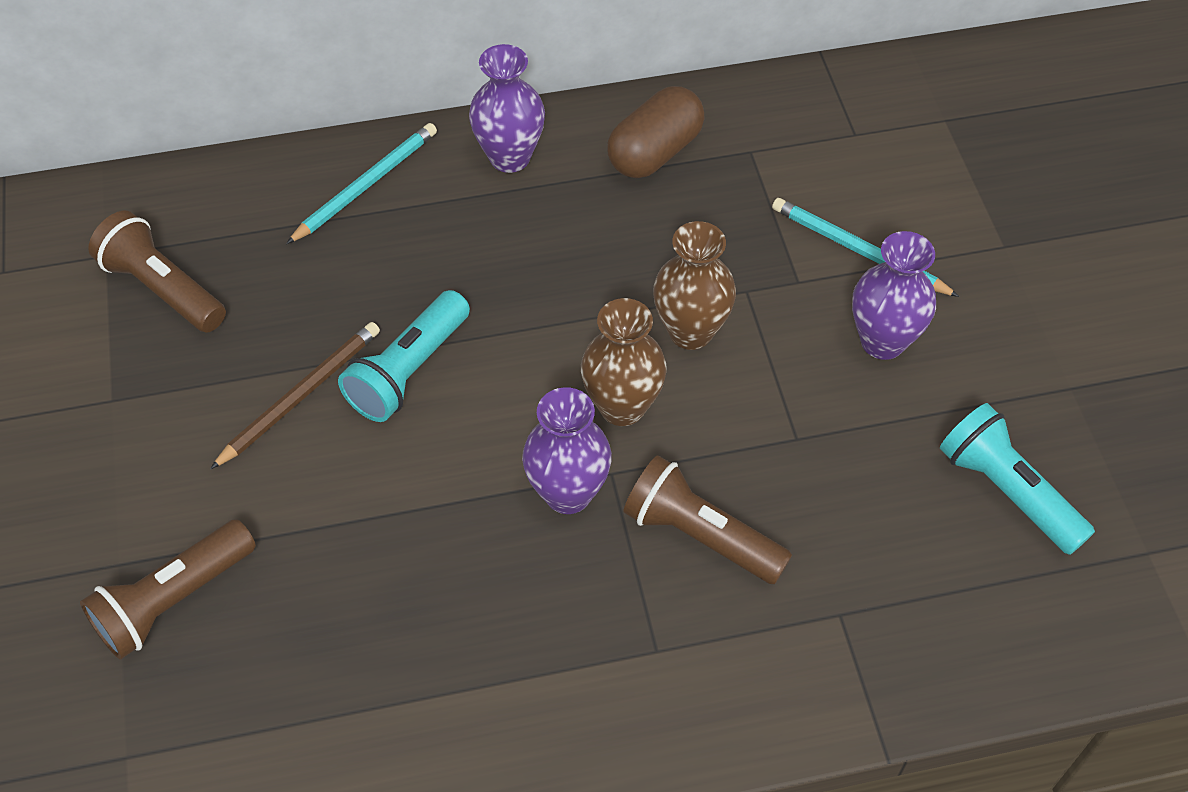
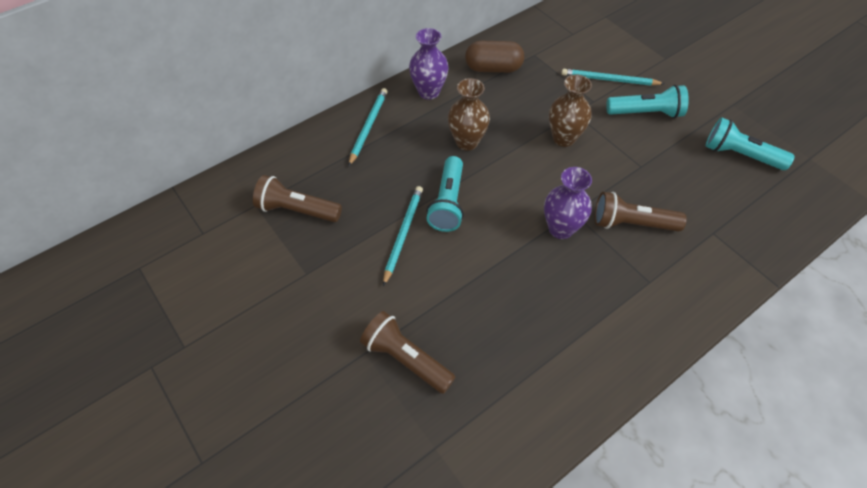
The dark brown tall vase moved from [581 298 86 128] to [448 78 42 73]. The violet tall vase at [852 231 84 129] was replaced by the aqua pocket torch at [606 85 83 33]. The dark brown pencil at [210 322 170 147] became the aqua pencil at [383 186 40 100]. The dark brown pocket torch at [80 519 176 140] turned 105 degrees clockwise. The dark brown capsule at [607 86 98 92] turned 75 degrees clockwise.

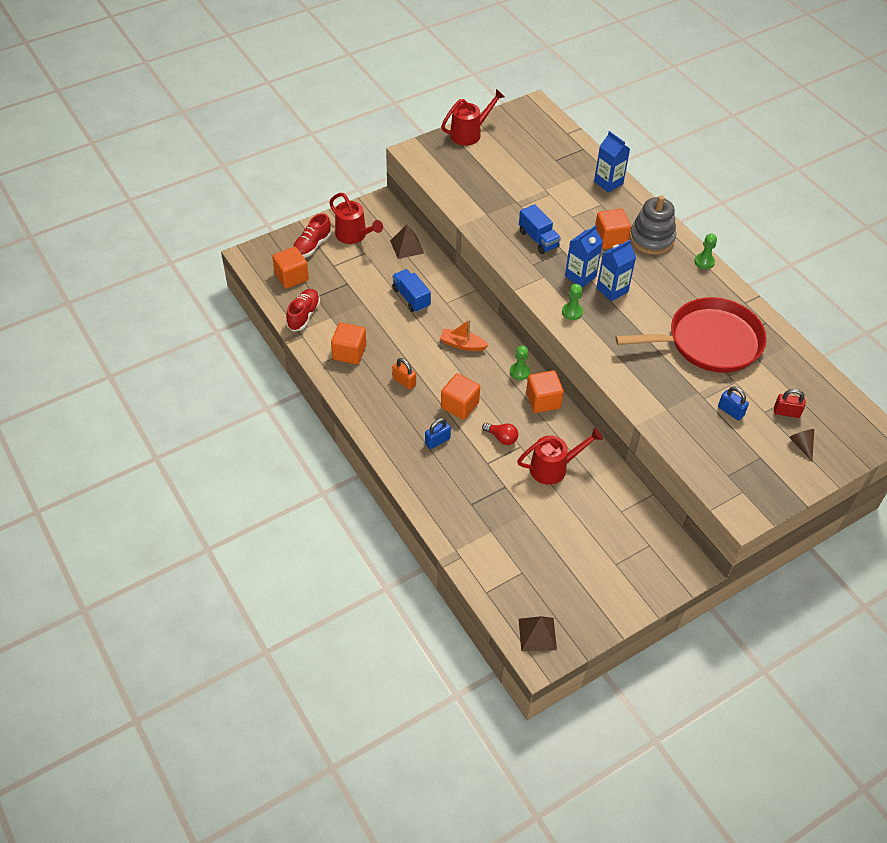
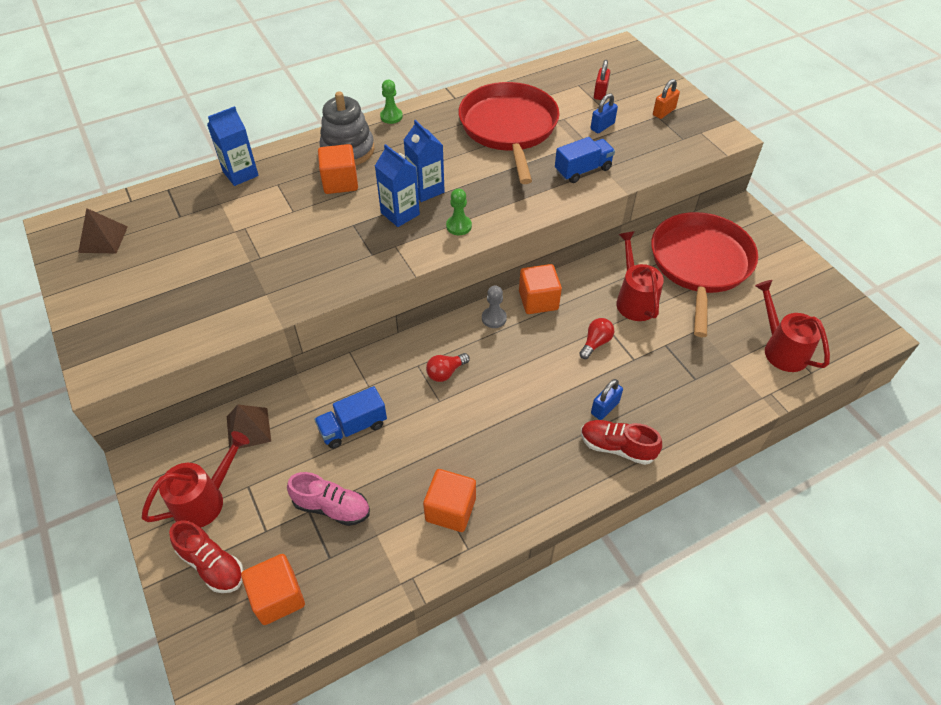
The orange-coloured cube at [441 373 39 47] disappeared. The dark brown solid cone at [790 429 24 32] disappeared. The rose-pink lace-up shoe at [287 472 83 54] appeared. The red skillet at [651 212 107 125] appeared. The red lace-up shoe moved from [286 289 34 42] to [581 420 81 45]. The orange-coloured padlock moved from [392 358 24 32] to [653 79 27 40]. The red sprinkling can moved from [441 89 64 57] to [755 280 75 92]. The blue toy truck moved from [519 204 42 50] to [555 137 60 46]. The dark brown solid pyramid moved from [519 616 38 35] to [78 208 50 46]. The orange-coloured sailboat at [440 319 49 32] was replaced by the red bulb at [426 353 44 29]. The leaf-green pawn at [510 346 20 34] became the grey pawn at [482 286 25 42]. The blue padlock at [425 418 26 31] turned 75 degrees clockwise.

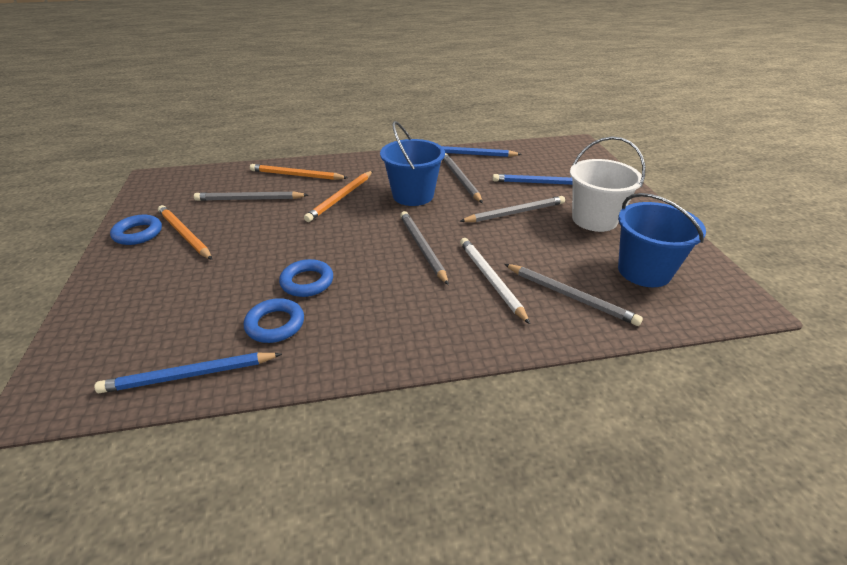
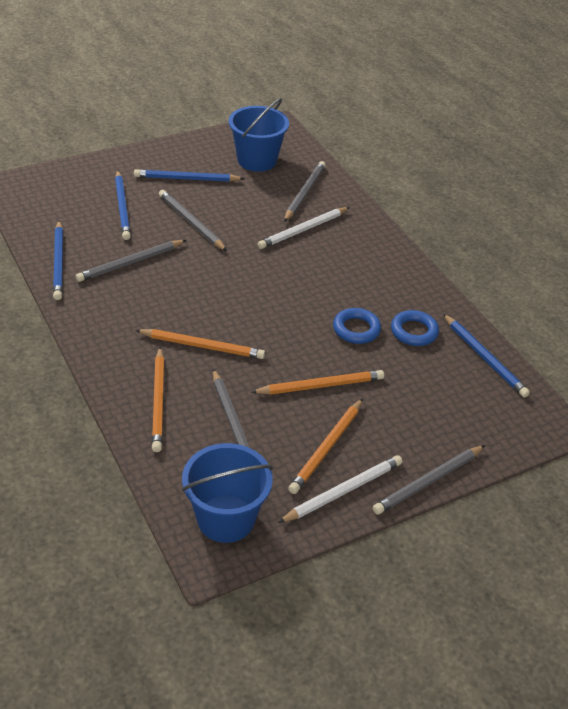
The orange-coloured pencil at [251 370 133 25] appeared. The blue sand bucket moved from [380 121 65 85] to [182 443 91 100]. The grey pencil moved from [400 211 49 74] to [373 445 112 70]. The blue torus at [110 215 52 30] was replaced by the snow-white pencil at [278 455 124 68]. The snow-white sand bucket at [570 136 75 96] was replaced by the blue pencil at [134 169 111 13].

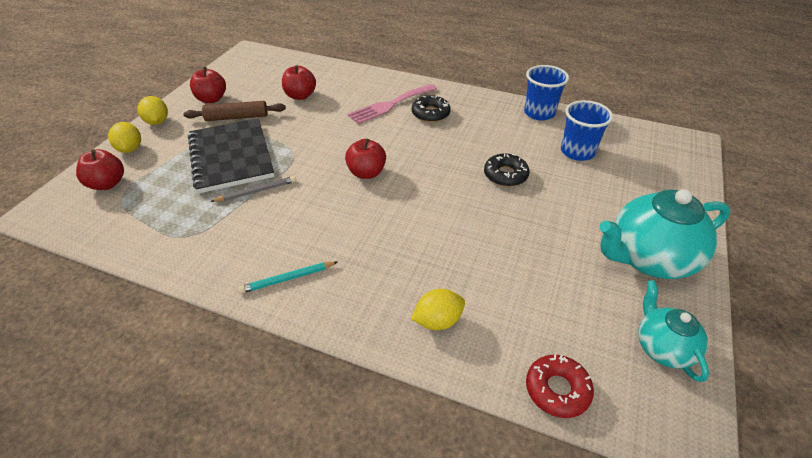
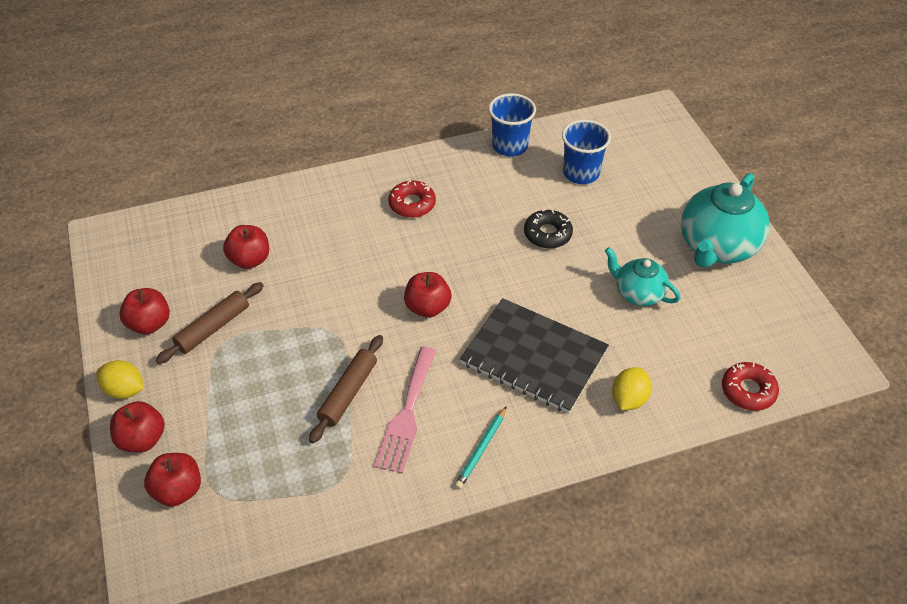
The jet-black notebook moved from [188 118 86 75] to [460 298 149 116]. The rose-pink table fork moved from [348 84 89 40] to [374 347 62 127]. The aqua tea pot moved from [638 280 71 102] to [605 247 76 59]. The golden lemon at [108 122 33 31] was replaced by the red apple at [110 401 55 51]. The grey pencil at [210 176 86 26] was replaced by the dark brown pastry roller at [309 335 74 108]. The jet-black doughnut at [412 95 38 27] became the red doughnut at [388 180 48 38].

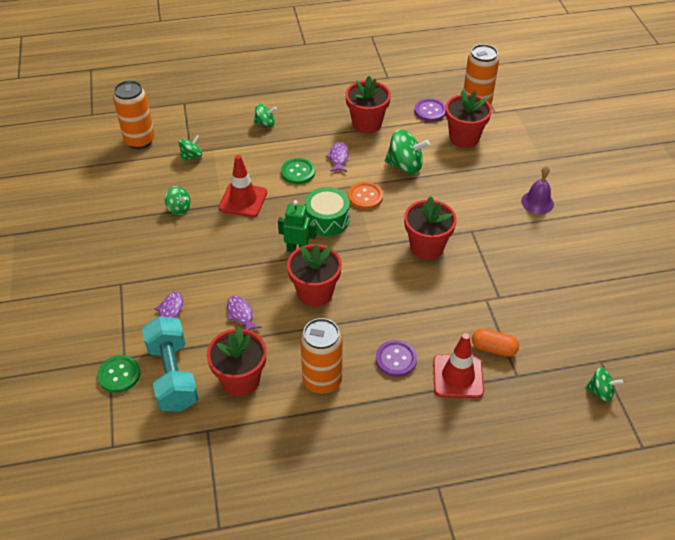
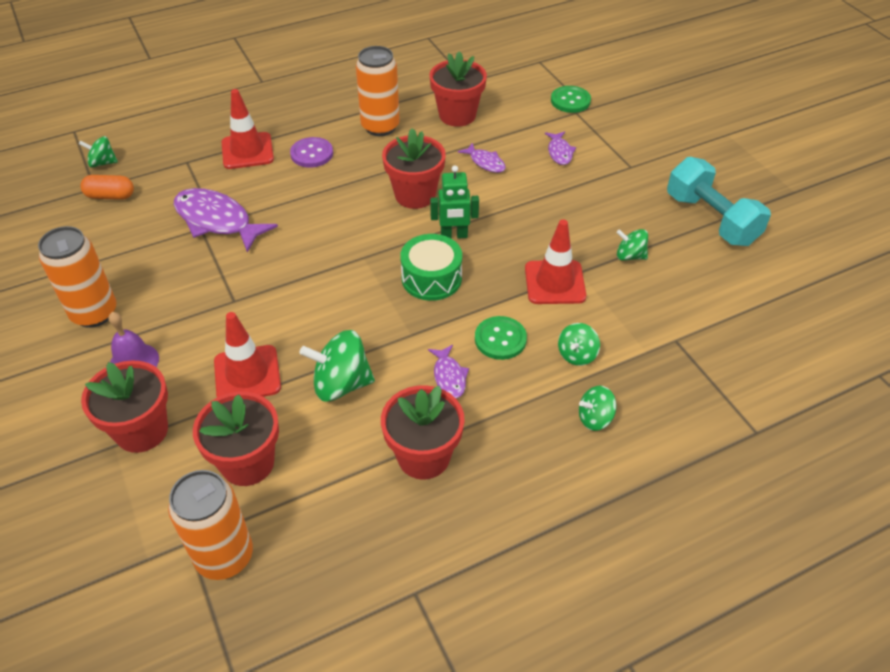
The orange-coloured shirt button at [348 182 35 28] disappeared. The violet shirt button at [414 98 31 24] disappeared. The violet fish figure at [174 188 104 64] appeared. The red road cone at [214 312 67 85] appeared. The orange-coloured can moved from [113 80 42 69] to [38 226 78 102]. The aqua hand weight moved from [142 316 57 96] to [667 157 104 89]. The leaf-green toy top moved from [179 135 23 26] to [558 323 42 43]. The red flower pot moved from [404 196 53 64] to [81 360 87 93]. The orange-coloured capsule moved from [472 329 47 28] to [81 175 53 25].

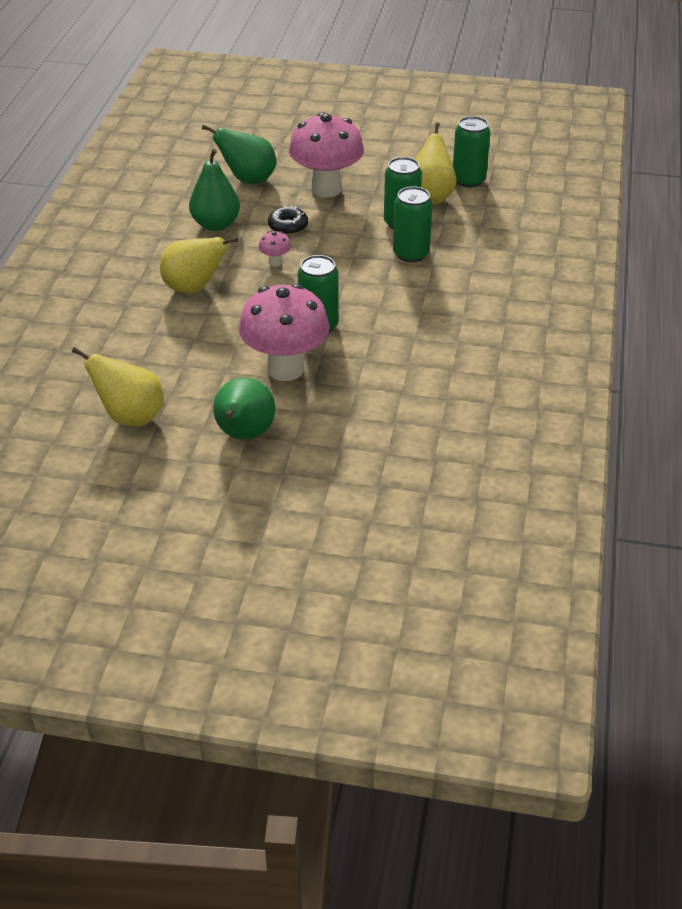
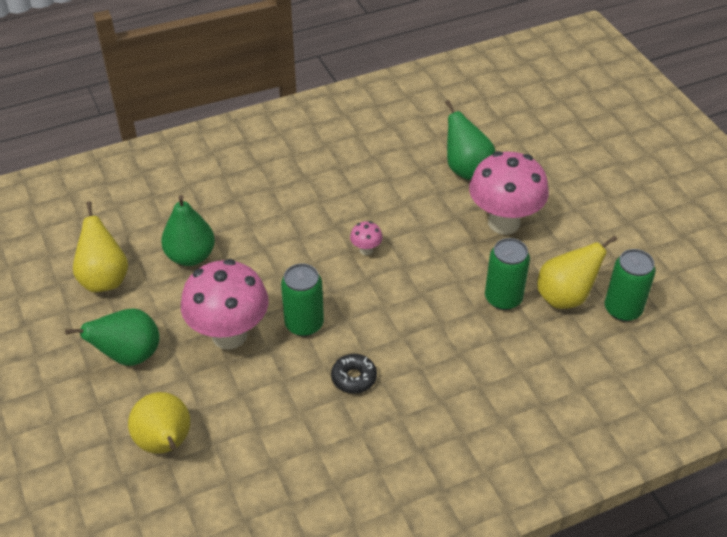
The leaf-green can at [393 186 40 76] disappeared. The golden toy pear moved from [160 237 78 56] to [128 392 62 62]. The leaf-green toy pear moved from [189 149 51 82] to [161 195 54 71]. The jet-black doughnut moved from [268 206 40 29] to [331 354 46 40].

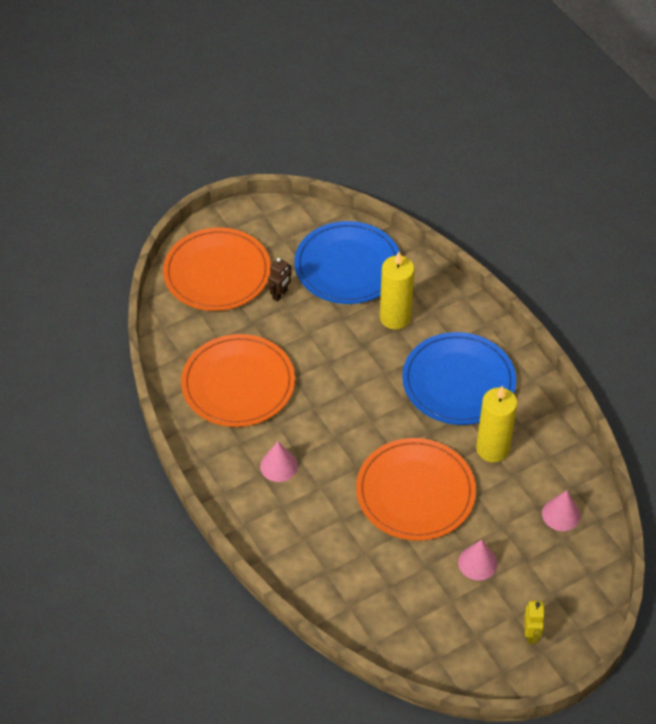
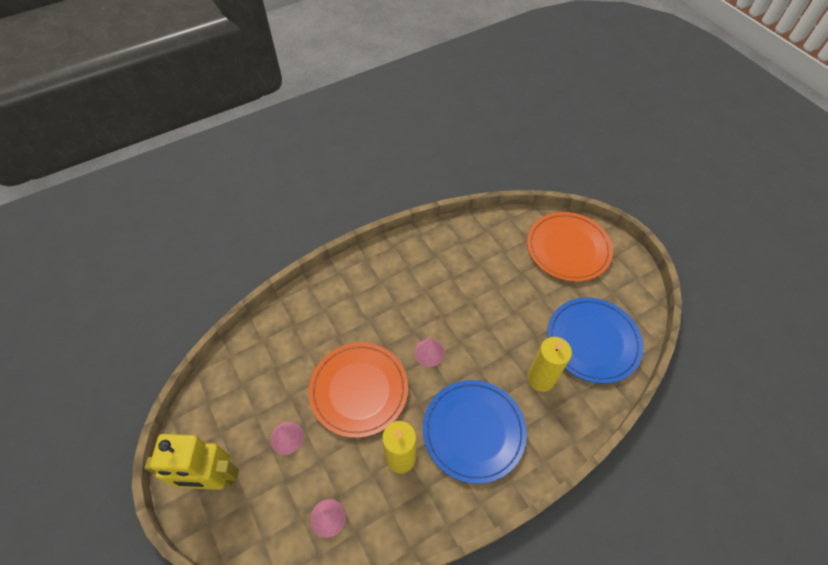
The orange-coloured dinner plate at [181 334 114 93] disappeared. The dark brown toy robot at [268 258 23 44] disappeared. The rose-pink solid cone moved from [260 442 38 40] to [414 337 31 30]. The golden toy robot at [524 600 21 44] changed to 2.33 times the size.

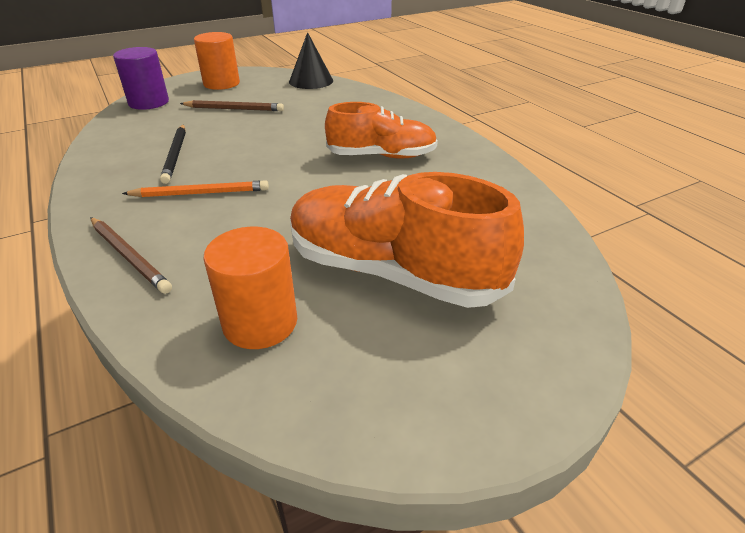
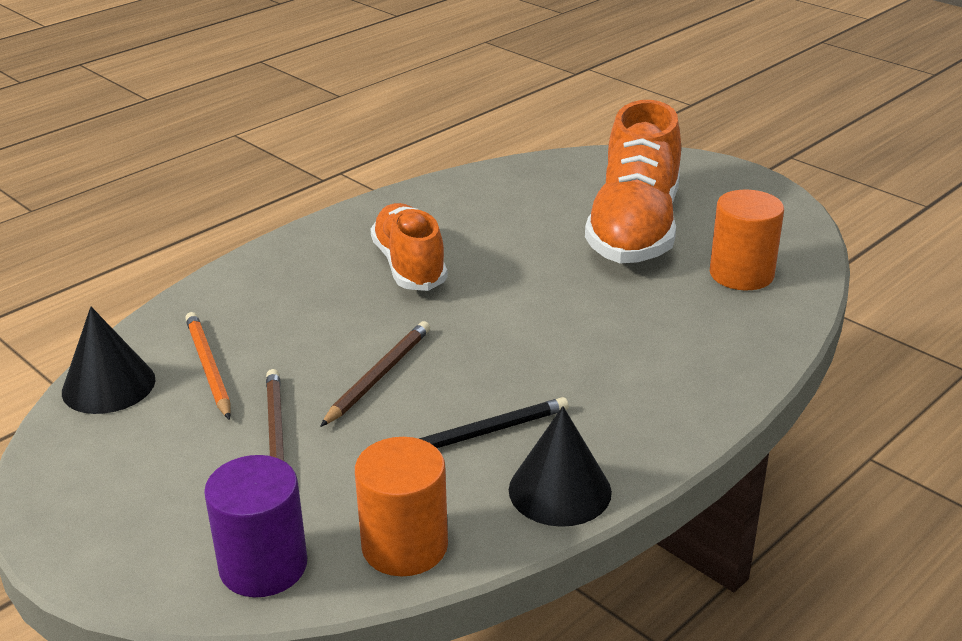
The jet-black solid cone at [509 406 103 121] appeared. The dark brown pencil moved from [90 217 82 77] to [320 321 110 106]. The orange-coloured pencil moved from [122 180 147 17] to [185 312 46 108]. The orange-coloured cylinder moved from [194 32 46 58] to [355 437 93 139].

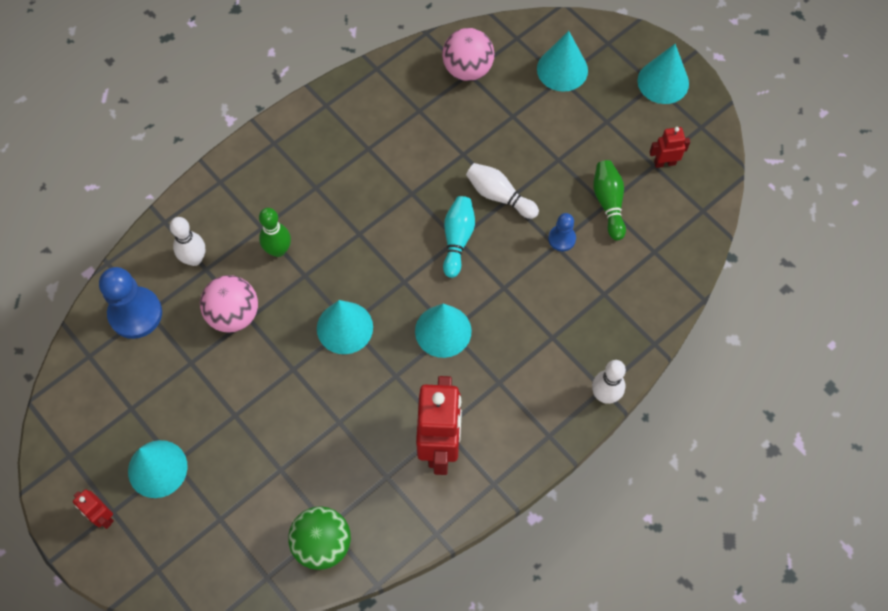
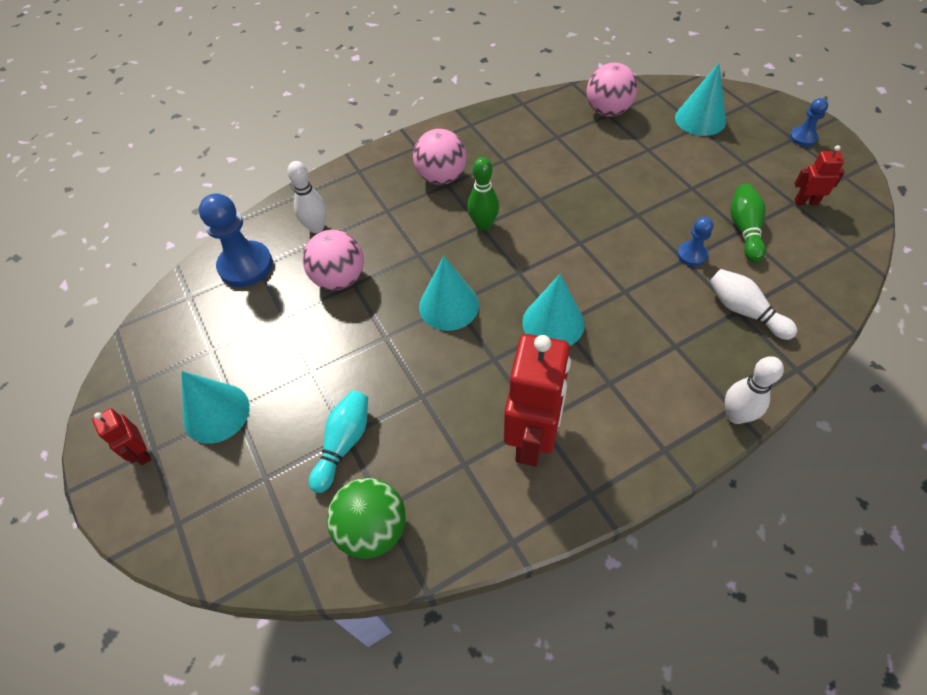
The rose-pink sphere at [413 129 54 56] appeared. The leaf-green skittle moved from [259 208 32 49] to [467 157 32 74]. The aqua skittle moved from [443 196 32 82] to [309 390 59 103]. The snow-white skittle moved from [466 163 73 56] to [709 269 88 71]. The aqua solid cone at [638 44 51 60] was replaced by the blue pawn at [790 98 38 48].

